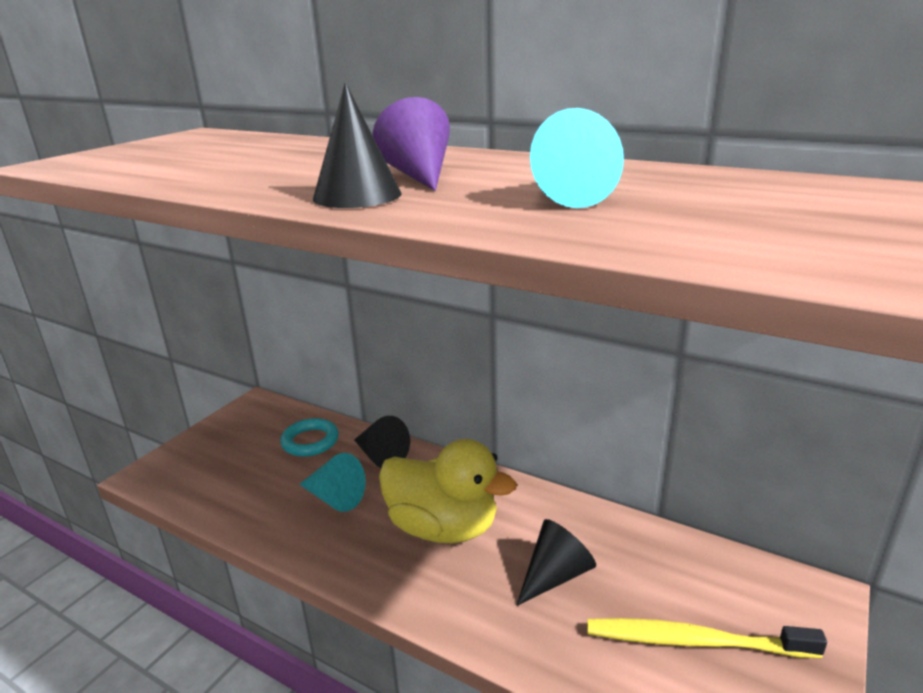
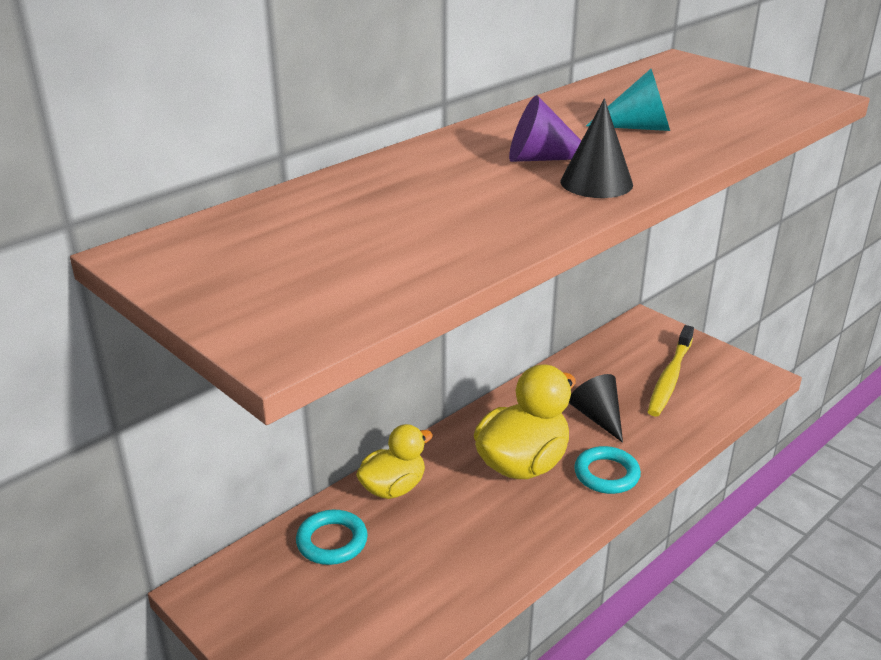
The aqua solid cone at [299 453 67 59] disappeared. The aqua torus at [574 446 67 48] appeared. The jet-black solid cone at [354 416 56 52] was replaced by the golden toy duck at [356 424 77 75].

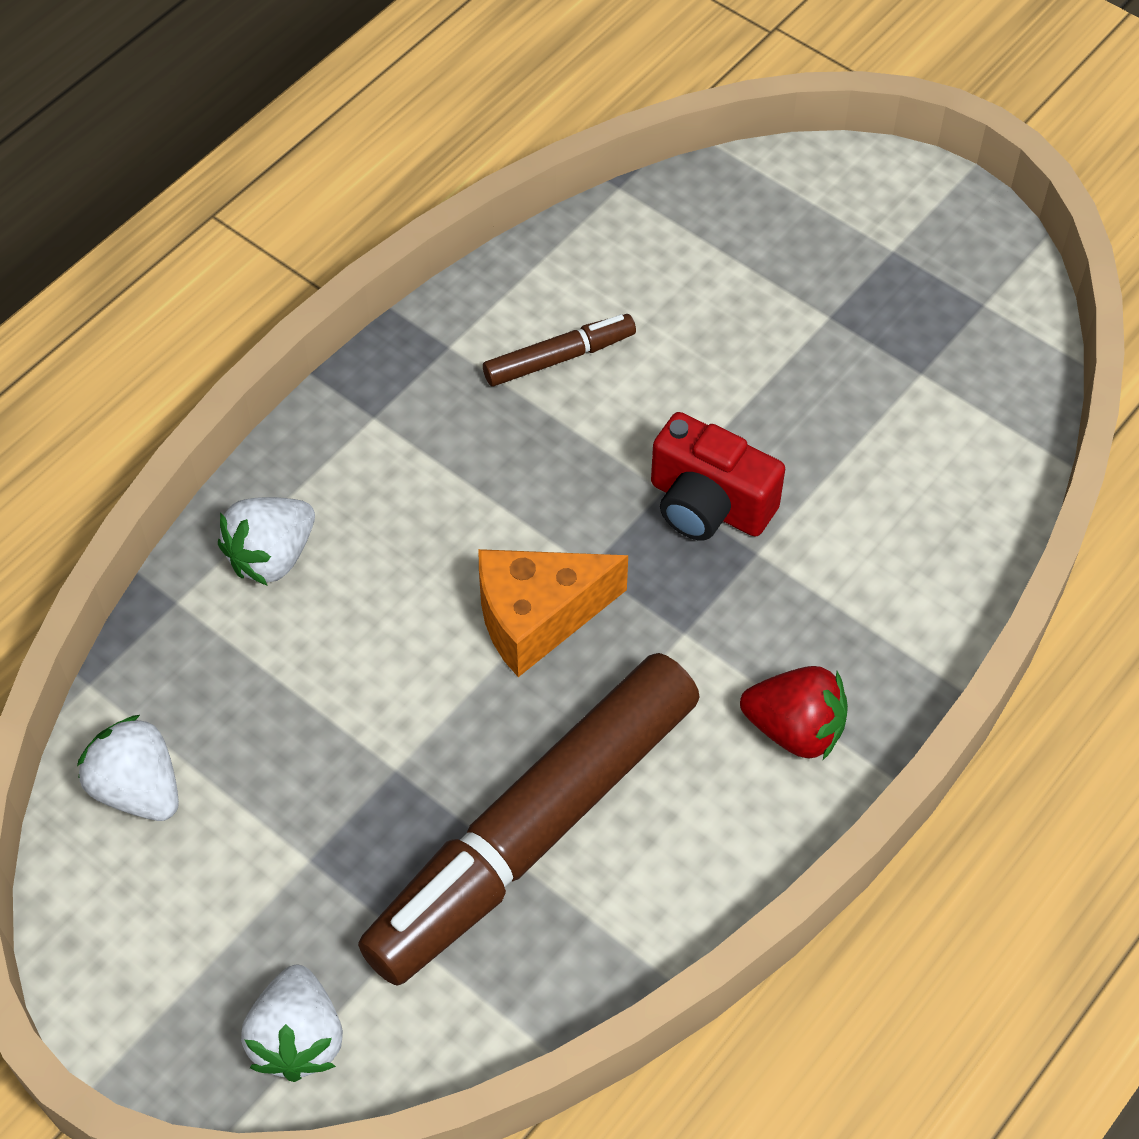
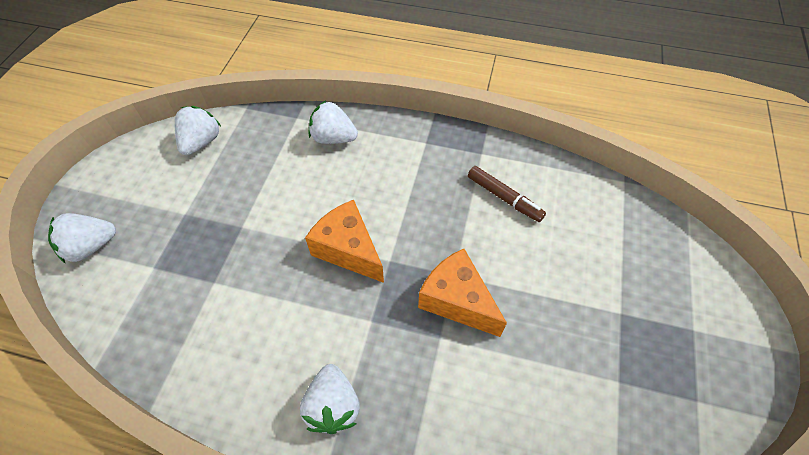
The dark brown marker pen at [358 653 342 333] disappeared. The red camera at [651 412 134 129] was replaced by the orange-coloured cheese wedge at [418 249 89 88]. The red strawberry at [740 666 108 94] became the snow-white strawberry at [300 364 60 70].

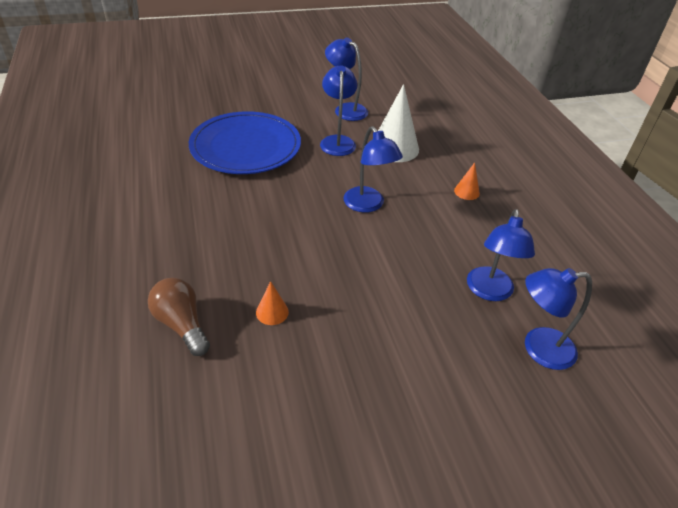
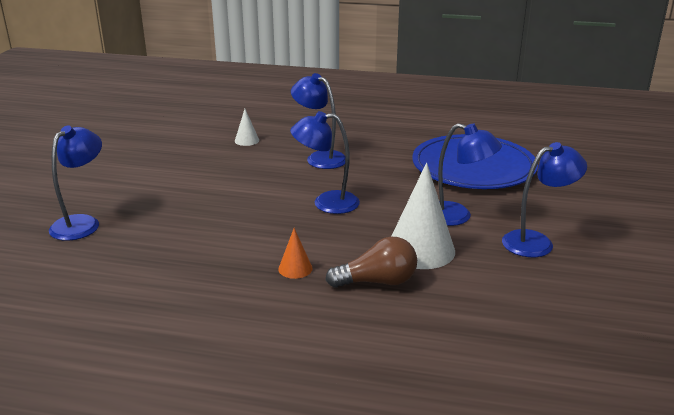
The dark brown bulb moved from [148 278 62 78] to [325 237 92 51]. The blue desk lamp moved from [467 209 68 92] to [291 73 54 96]. The orange-coloured solid cone at [256 281 33 44] became the snow-white solid cone at [235 109 24 37].

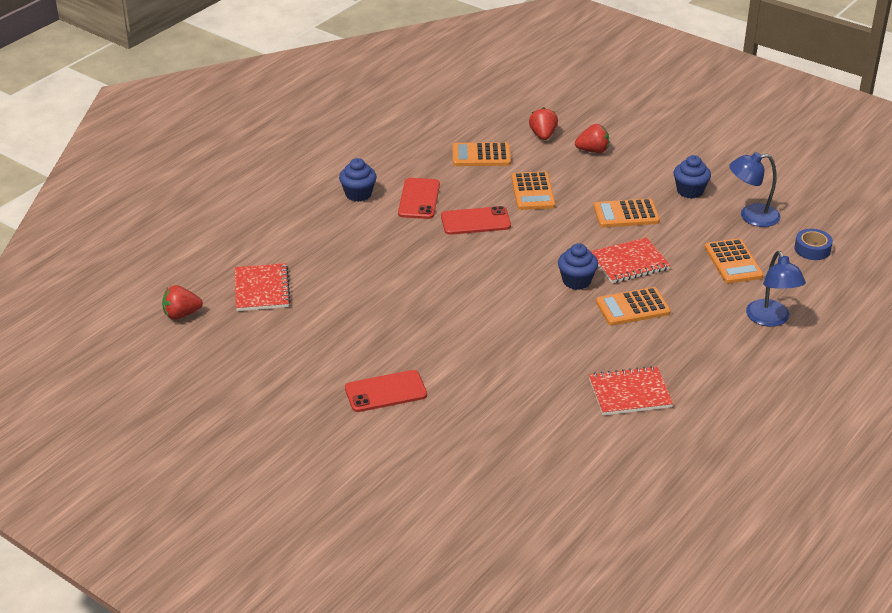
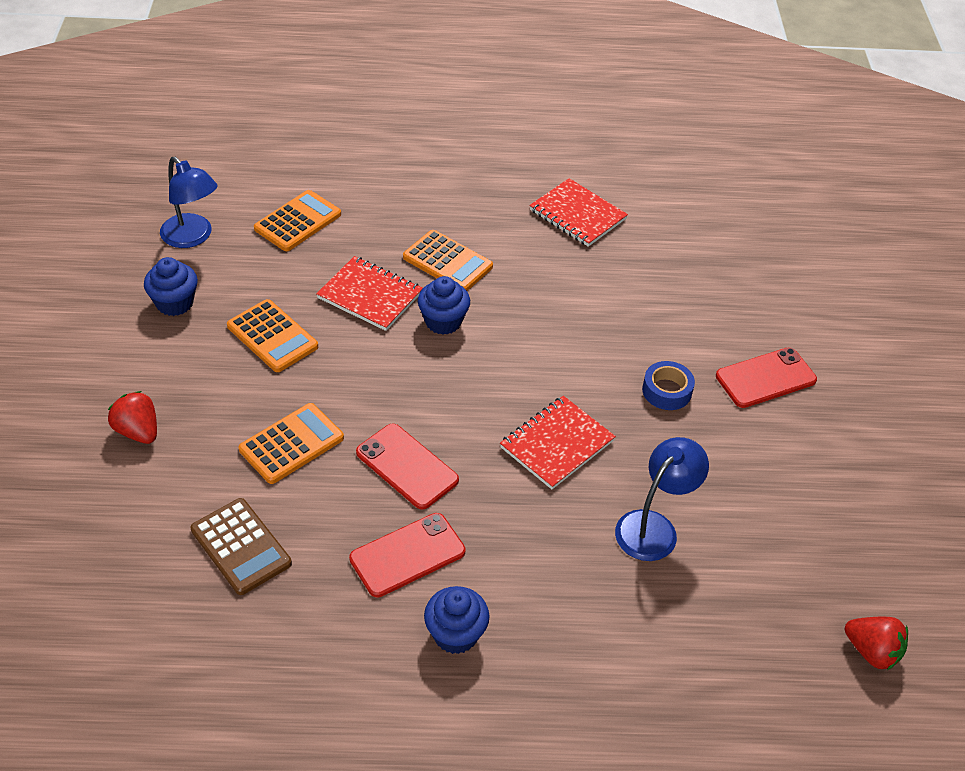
The red strawberry at [529 107 29 33] disappeared. The red notebook moved from [235 263 56 48] to [500 396 116 93]. The blue desk lamp moved from [746 251 60 76] to [615 437 94 124]. The blue tape moved from [794 229 39 31] to [642 361 53 49]. The orange-coloured adding machine at [452 142 59 24] became the dark brown adding machine at [190 498 102 97]. The red mobile phone at [345 370 82 42] turned 60 degrees counterclockwise.

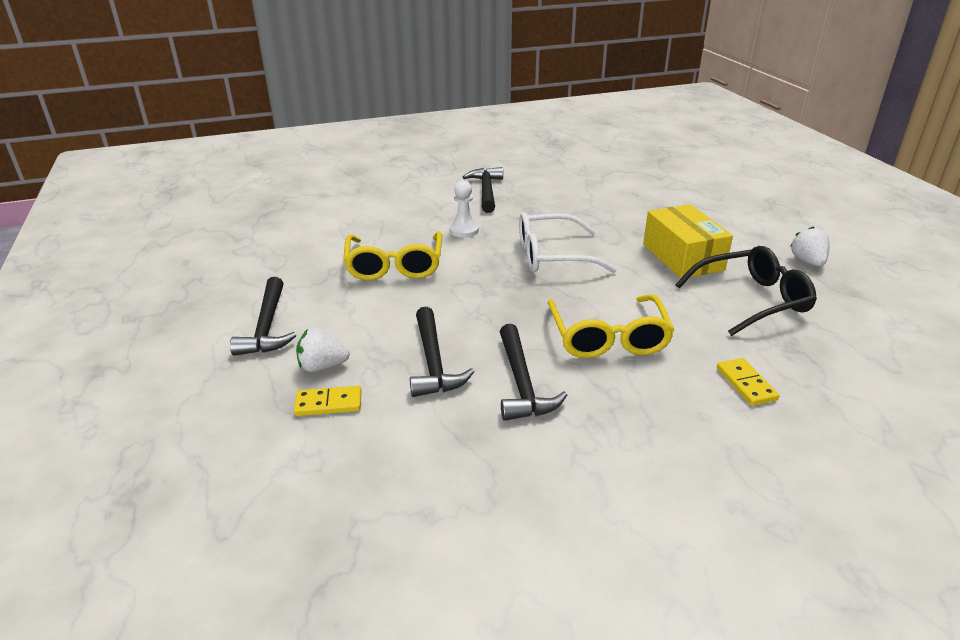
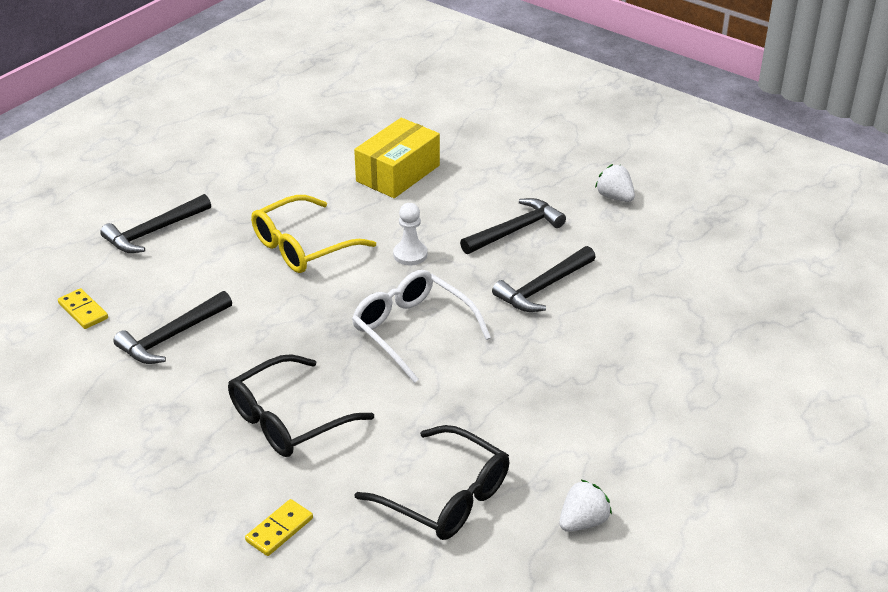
The snow-white strawberry moved from [296 328 54 44] to [595 164 40 38]. The jet-black carpenter's hammer moved from [500 324 67 97] to [492 246 104 66]. The golden parcel moved from [643 204 90 75] to [354 118 86 80]. The golden spectacles at [548 294 127 64] became the jet-black spectacles at [228 354 146 103].

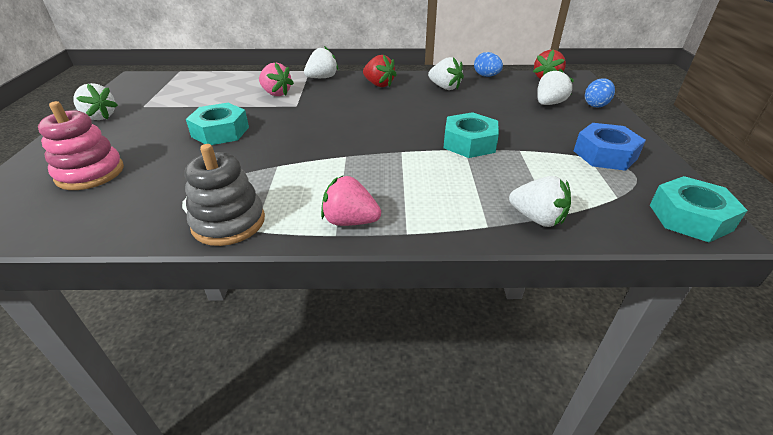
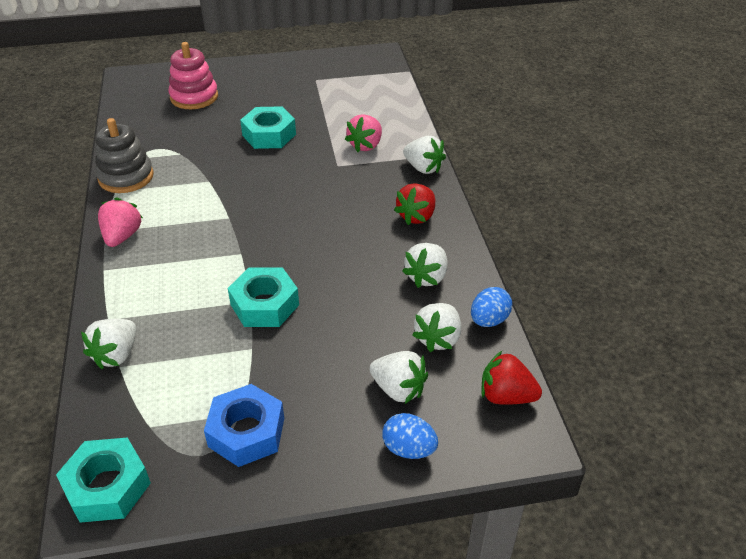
The snow-white strawberry moved from [73 83 45 37] to [413 303 48 49].

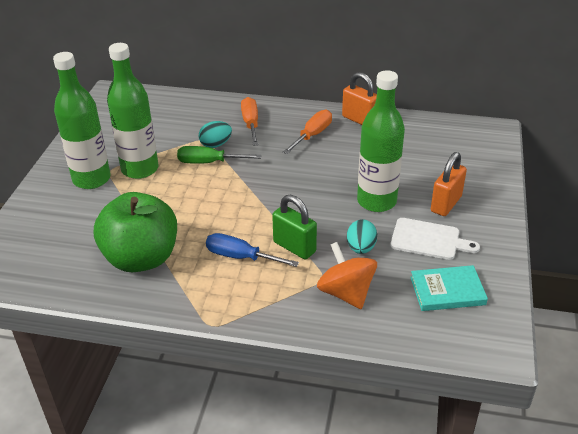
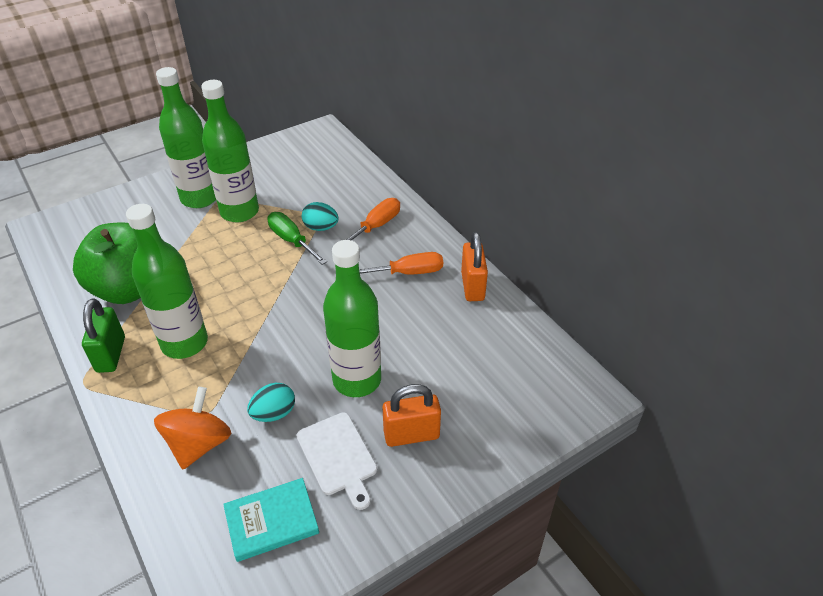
The leaf-green padlock moved from [272 195 45 64] to [82 298 43 75]. The blue hand screwdriver at [206 233 93 34] was replaced by the leaf-green bottle at [126 204 82 155]. The aqua book at [410 265 78 46] turned 60 degrees counterclockwise.

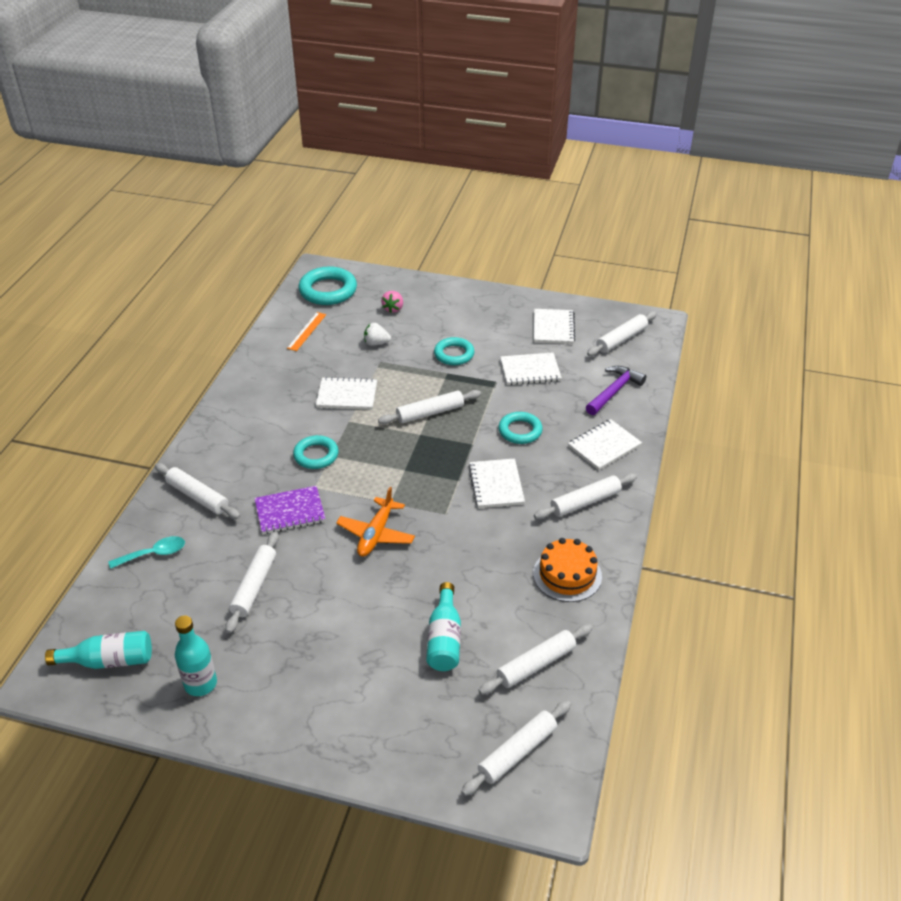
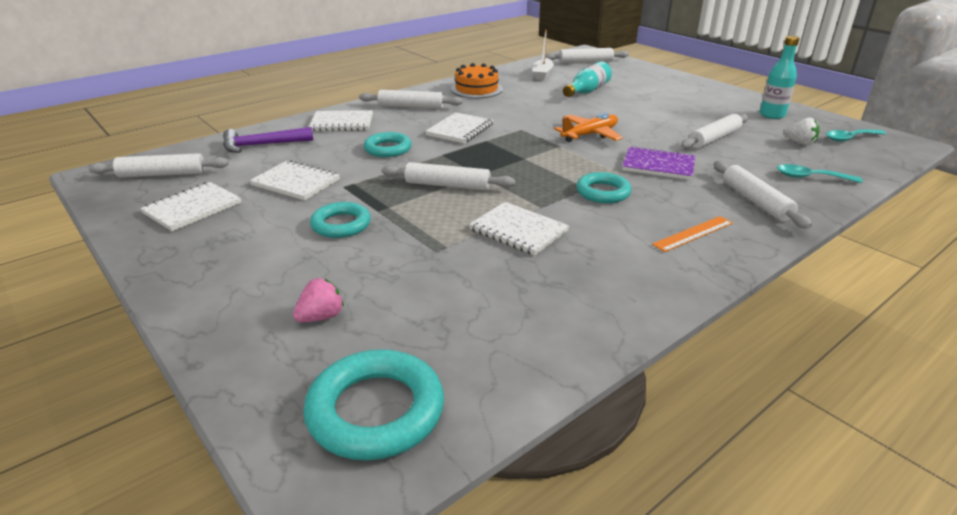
The orange-coloured straightedge moved from [287 312 39 39] to [652 216 81 36]. The snow-white strawberry moved from [364 323 27 23] to [785 118 35 27]. The aqua bottle at [45 631 107 38] was replaced by the aqua tablespoon at [826 129 60 13]. The snow-white pastry roller at [478 624 114 71] was replaced by the snow-white sailboat at [533 30 21 50].

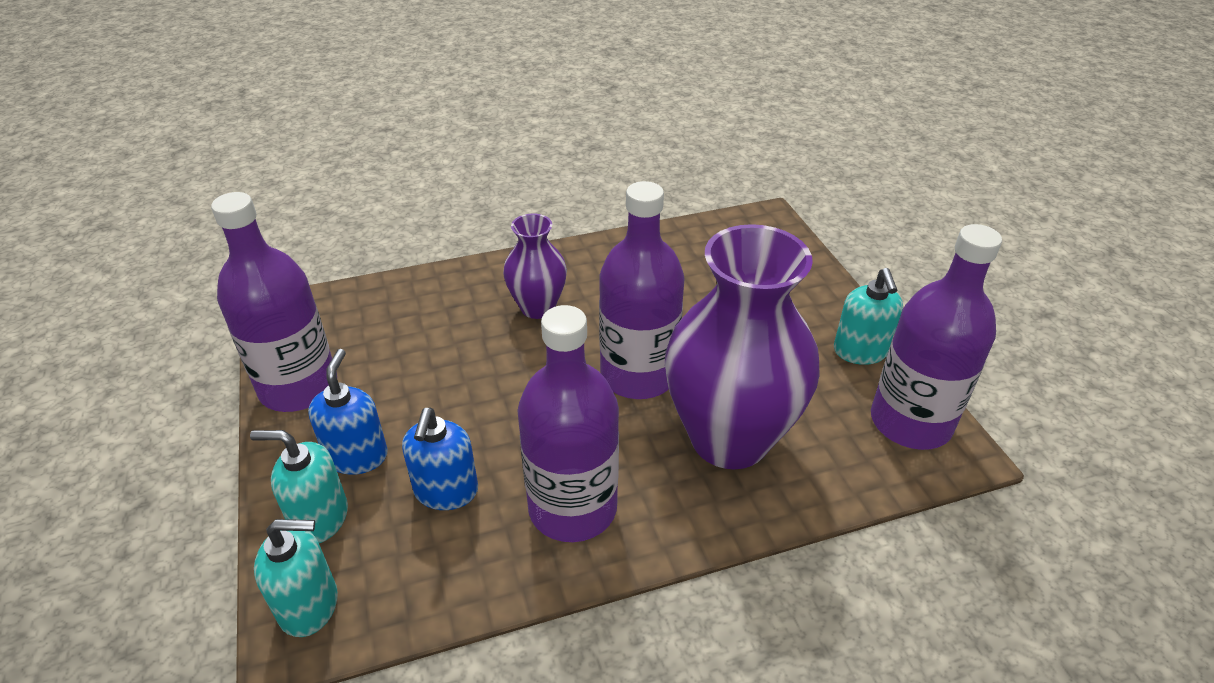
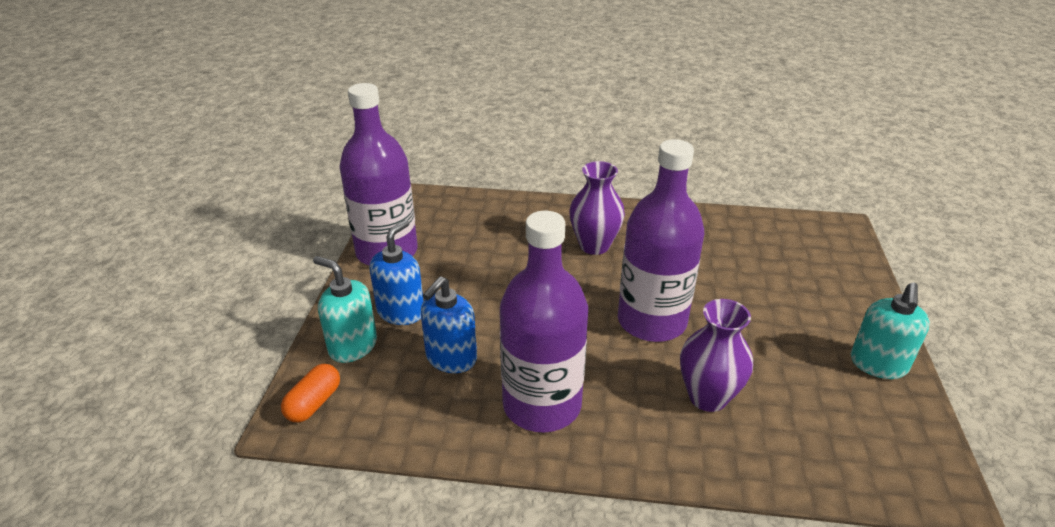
The violet bottle at [871 224 131 226] disappeared. The aqua pump bottle at [254 519 84 118] was replaced by the orange-coloured capsule at [281 364 59 58]. The violet tall vase at [665 224 155 245] changed to 0.52 times the size.

